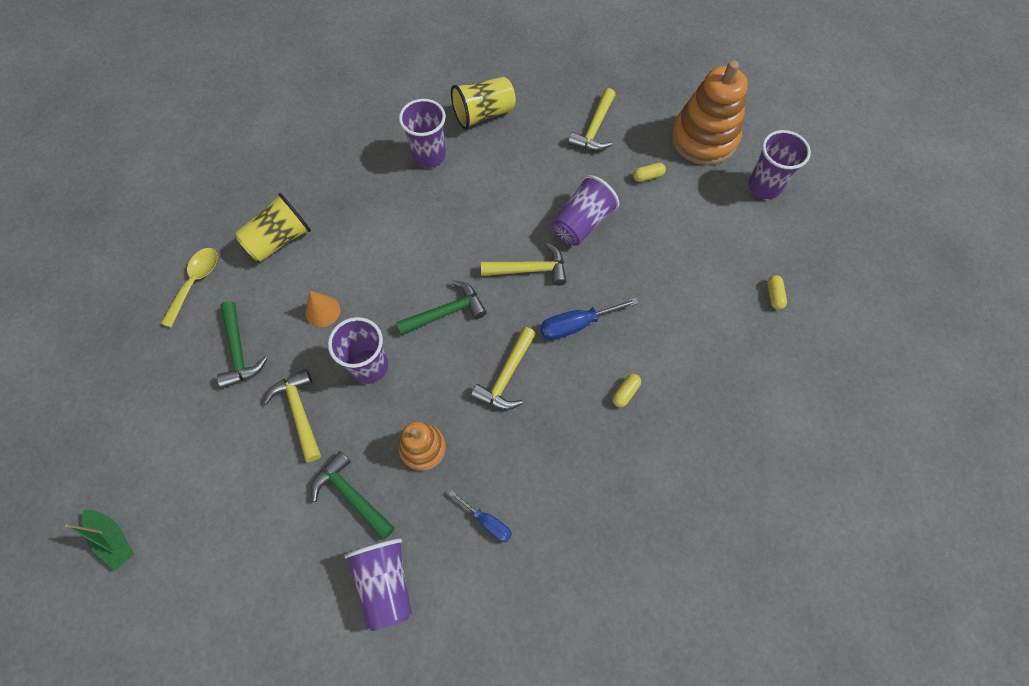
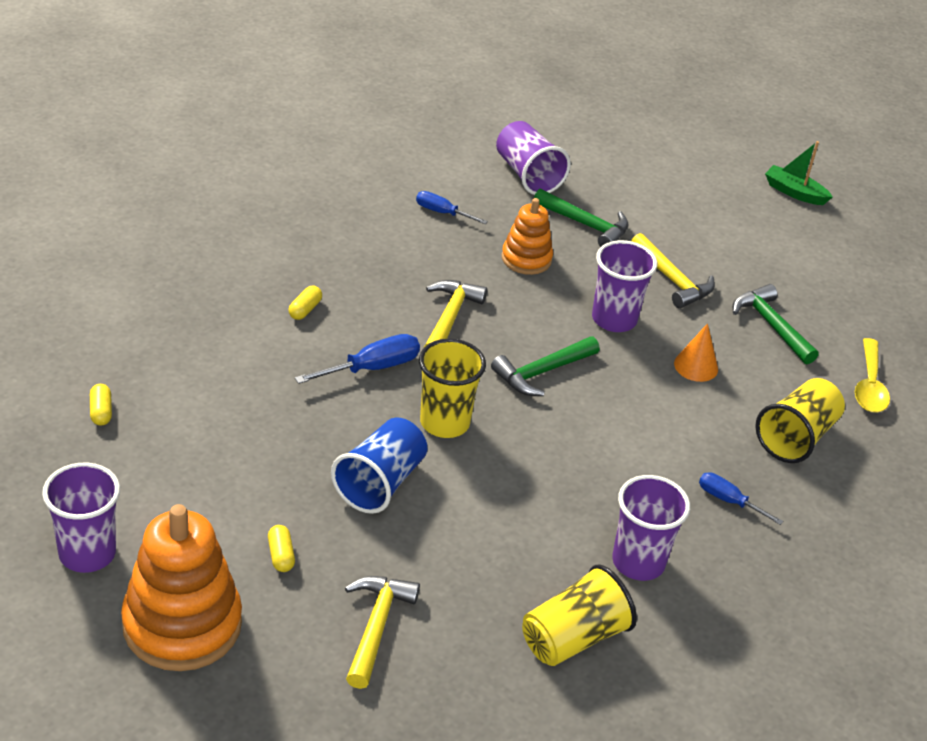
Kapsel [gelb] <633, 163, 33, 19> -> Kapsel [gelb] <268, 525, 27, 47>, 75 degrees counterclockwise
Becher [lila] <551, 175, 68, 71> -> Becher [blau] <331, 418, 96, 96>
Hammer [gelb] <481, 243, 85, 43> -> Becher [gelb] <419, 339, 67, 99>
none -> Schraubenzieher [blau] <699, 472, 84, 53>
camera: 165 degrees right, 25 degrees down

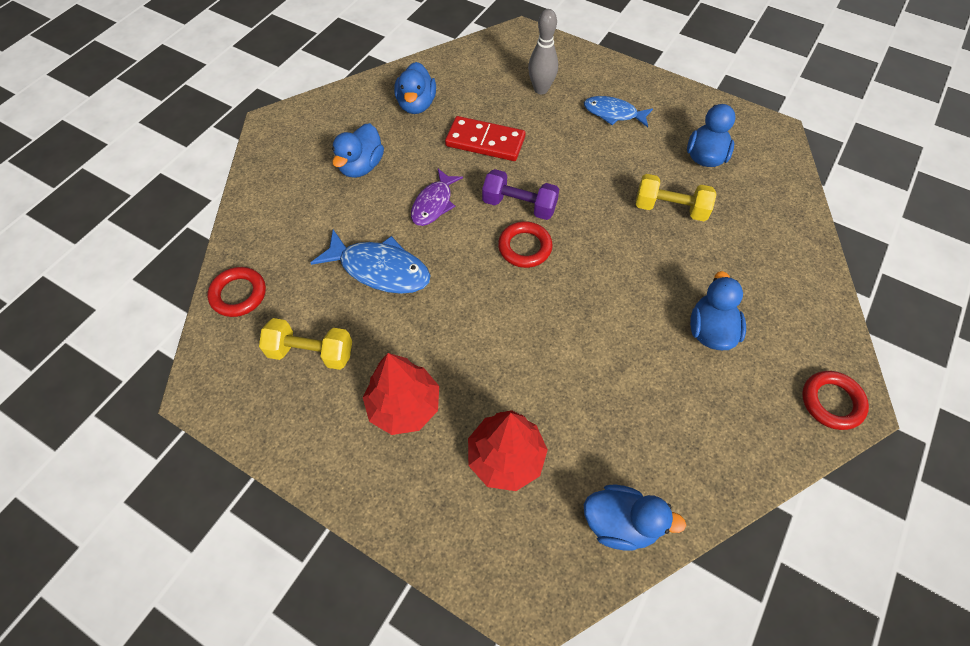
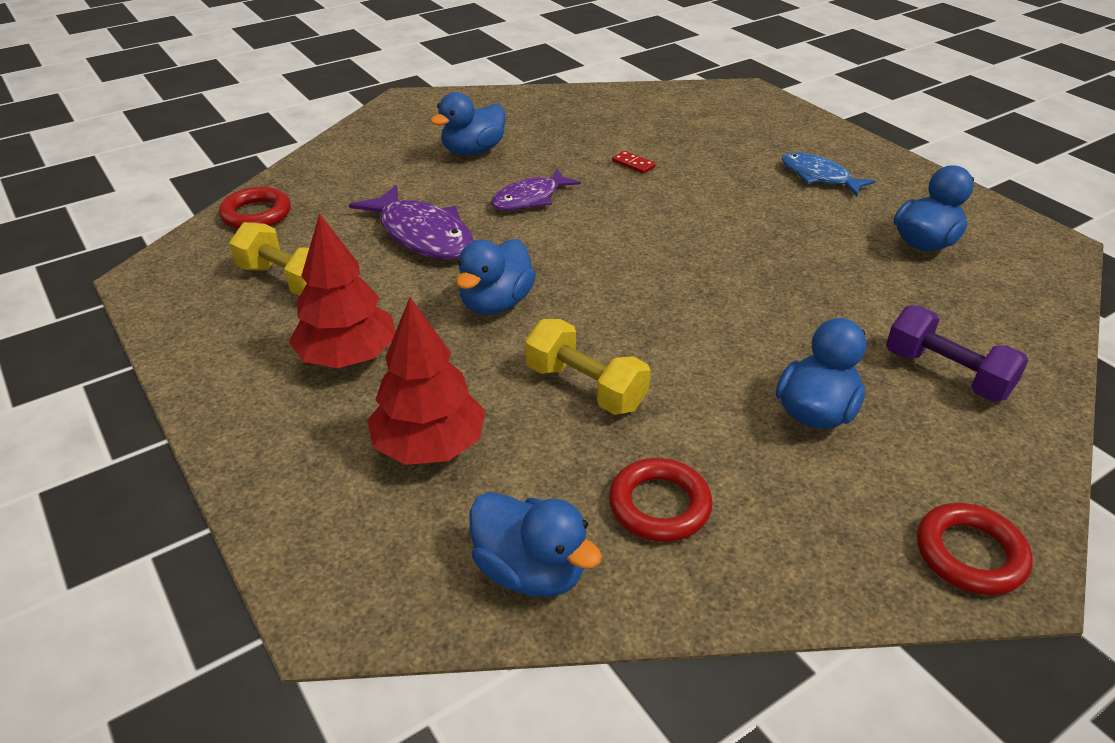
Fisch [blau] <311, 229, 120, 65> -> Fisch [lila] <349, 185, 125, 74>
Ente [blau] <394, 62, 42, 52> -> Ente [blau] <456, 239, 80, 76>, relocated
Hantel [gelb] <636, 174, 80, 47> -> Hantel [gelb] <525, 319, 125, 96>, relocated
Ring [rot] <498, 221, 55, 47> -> Ring [rot] <609, 458, 104, 84>, relocated
Dominostein [rot] <445, 116, 81, 45> -> Dominostein [rot] <612, 151, 44, 23>, x0.42
Hantel [lila] <482, 169, 77, 51> -> Hantel [lila] <886, 305, 143, 97>, relocated
Bowlingkegel [grau] <528, 9, 30, 85> -> none
camera: 25 degrees right, 20 degrees down

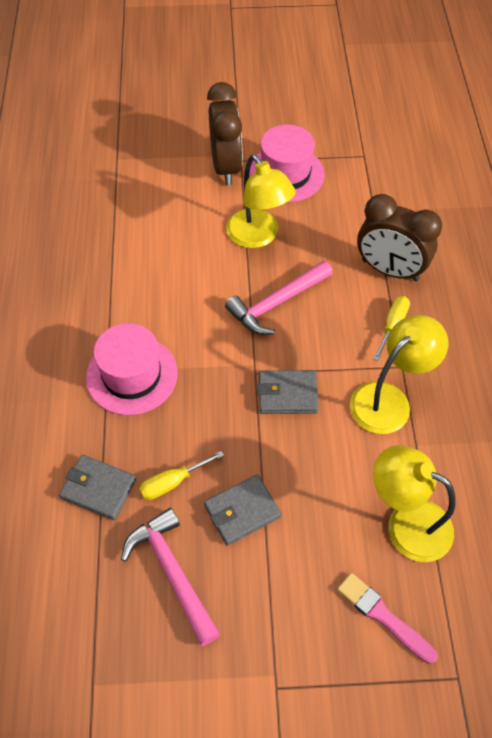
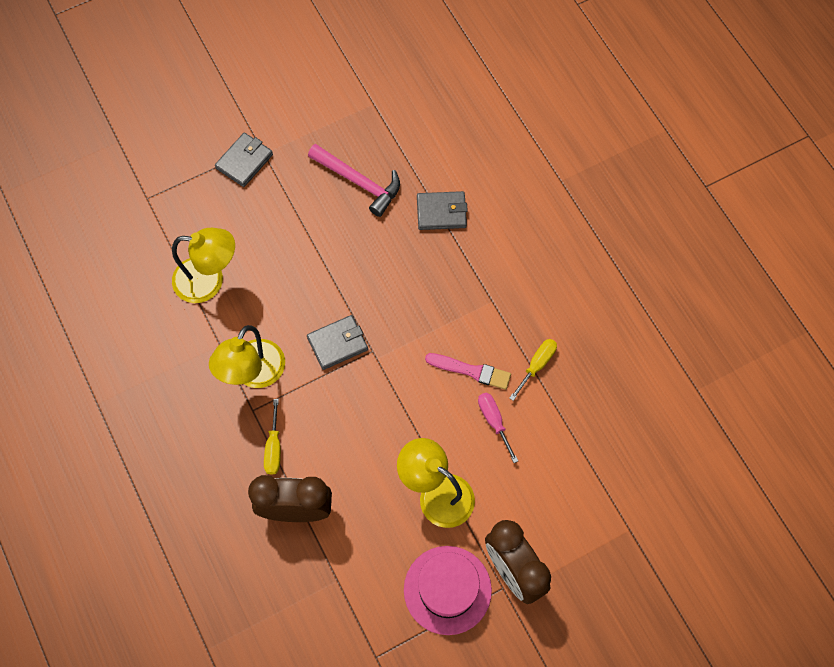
Geldbörse [grau] <204, 474, 77, 72> -> Geldbörse [grau] <215, 132, 58, 55>, relocated
Pinsel [rosa] <337, 573, 101, 91> -> Pinsel [rosa] <425, 353, 86, 37>, relocated
none -> Schraubenzieher [rosa] <478, 392, 40, 71>
Schraubenzieher [gelb] <139, 451, 85, 49> -> Schraubenzieher [gelb] <509, 339, 48, 62>, relocated
Hut [rosa] <86, 323, 92, 92> -> none
Hammer [rosa] <225, 260, 108, 75> -> none
camera: 155 degrees right, 10 degrees up

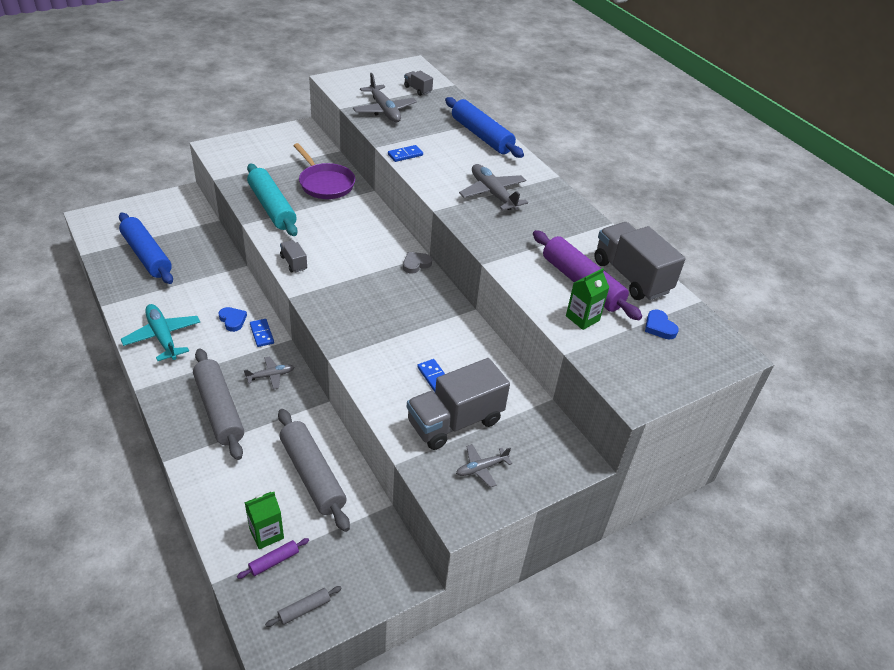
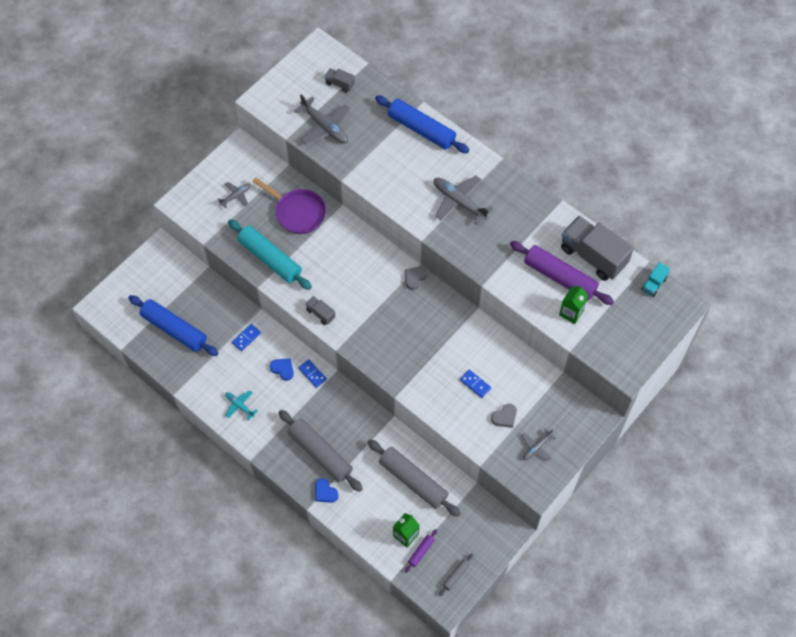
Flugzeug [grau] <244, 356, 50, 33> -> Flugzeug [grau] <217, 182, 34, 26>, relocated
Flugzeug [türkis] <121, 304, 79, 57> -> Flugzeug [türkis] <225, 390, 33, 31>, x0.57
Dominostein [blau] <388, 145, 35, 17> -> Dominostein [blau] <232, 324, 29, 27>, relocated
Herz [blau] <645, 309, 34, 30> -> Herz [blau] <315, 478, 24, 25>, relocated
Lastwagen [grau] <407, 358, 103, 92> -> Herz [grau] <491, 404, 26, 24>
none -> Lastwagen [türkis] <641, 262, 29, 35>
camera: 15 degrees left, 20 degrees up

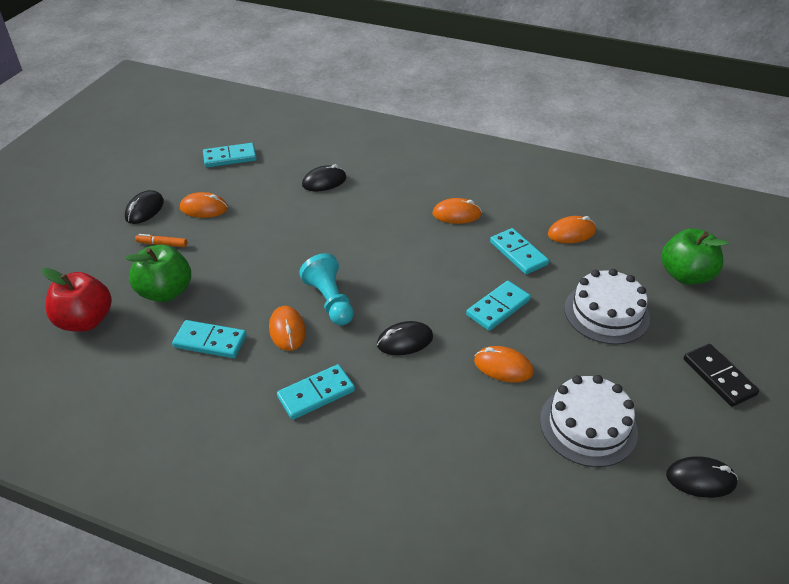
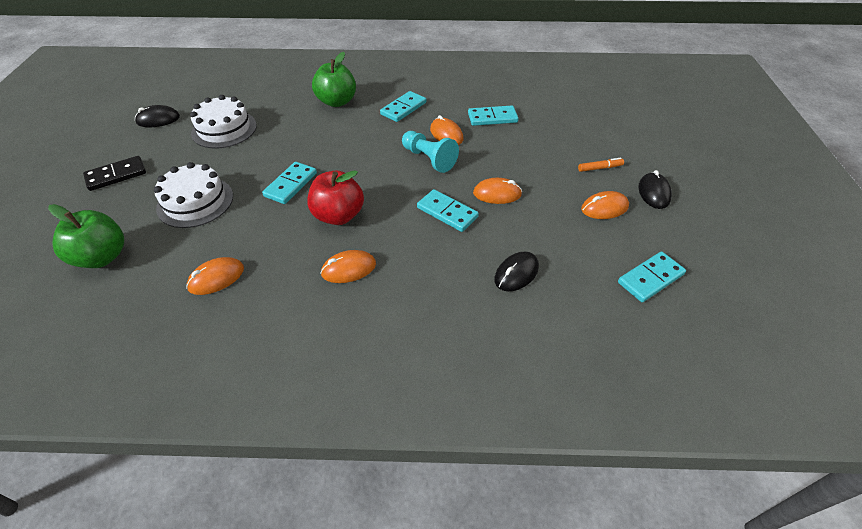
Dominostein [schwarz] <683, 344, 76, 63> -> Dominostein [schwarz] <83, 156, 63, 35>, 75 degrees counterclockwise
Apfel [rot] <42, 268, 70, 64> -> Apfel [rot] <307, 170, 57, 55>, relocated
Apfel [grün] <125, 245, 66, 57> -> Apfel [grün] <312, 52, 44, 55>, relocated
Dominostein [türkis] <490, 228, 59, 47> -> Dominostein [türkis] <417, 189, 62, 43>, relocated
Computermaus [orange] <474, 346, 59, 37> -> Computermaus [orange] <473, 178, 49, 26>, relocated
Computermaus [schwarz] <377, 321, 56, 34> -> none
camera: 160 degrees right, 5 degrees up

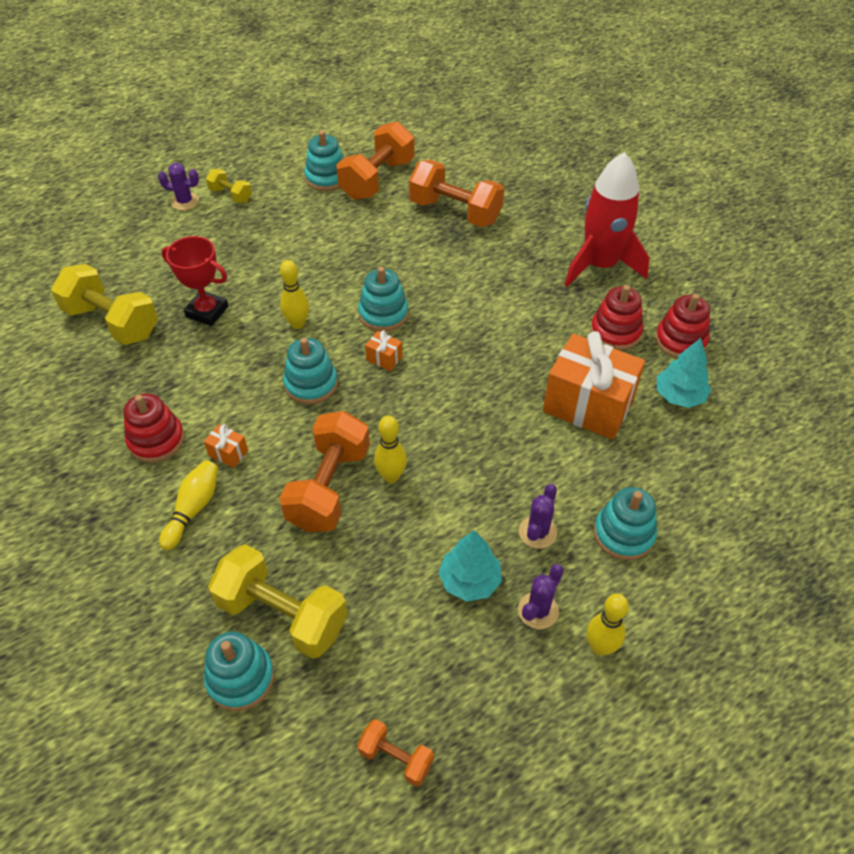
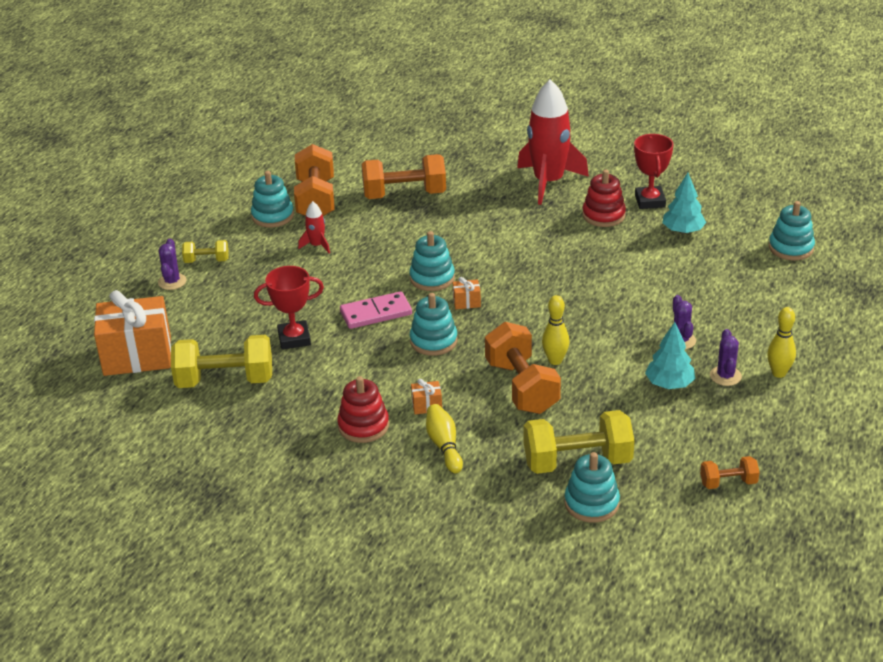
Geschenk [orange] <543, 331, 102, 109> -> Geschenk [orange] <94, 290, 77, 86>, relocated
Kaktus [lila] <158, 163, 41, 47> -> Kaktus [lila] <158, 239, 29, 51>, 60 degrees counterclockwise
none -> Rakete [rot] <298, 201, 32, 52>
Bowlingkegel [gelb] <280, 260, 29, 69> -> Dominostein [rosa] <340, 291, 72, 38>
Stapelspielzeug [rot] <655, 293, 55, 65> -> Pokal [rot] <634, 134, 40, 75>
Stapelspielzeug [türkis] <594, 487, 63, 74> -> Stapelspielzeug [türkis] <769, 201, 46, 59>, relocated
camera: 35 degrees left, 15 degrees down

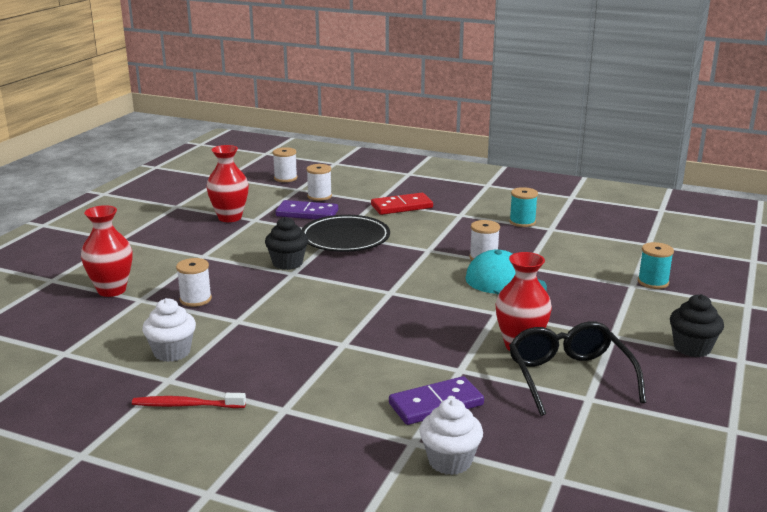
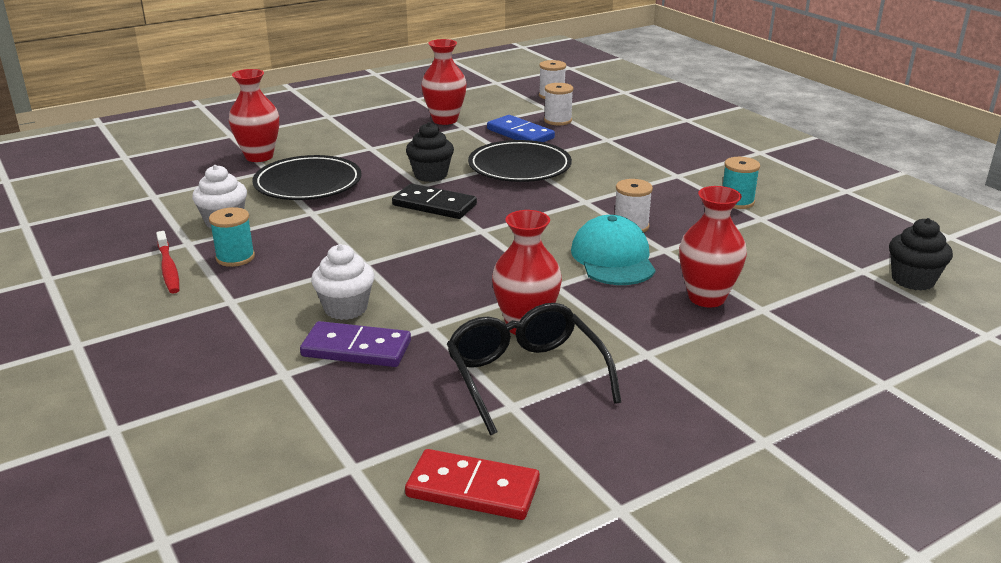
Zahnbürste [rot] <132, 393, 114, 15> -> Zahnbürste [rot] <156, 231, 23, 63>, 150 degrees counterclockwise
Garnrolle [türkis] <638, 242, 36, 47> -> Garnrolle [türkis] <209, 207, 46, 60>, relocated
Garnrolle [weiß] <176, 258, 36, 49> -> Teller [schwarz] <252, 155, 110, 45>
Muffin [weiß] <419, 398, 64, 77> -> Muffin [weiß] <311, 244, 63, 76>, relocated
none -> Dominostein [schwarz] <392, 184, 85, 35>
Dominostein [rot] <371, 193, 62, 22> -> Dominostein [rot] <405, 449, 135, 71>, relocated
Brille [schwarz] <509, 321, 137, 95> -> Brille [schwarz] <447, 303, 174, 132>, 45 degrees counterclockwise
Dominostein [lila] <276, 200, 62, 19> -> Dominostein [blau] <487, 115, 68, 27>
none -> Vase [rot] <679, 186, 68, 122>
Muffin [schwarz] <670, 294, 54, 63> -> Muffin [schwarz] <889, 218, 64, 73>, relocated
camera: 35 degrees right, 5 degrees up

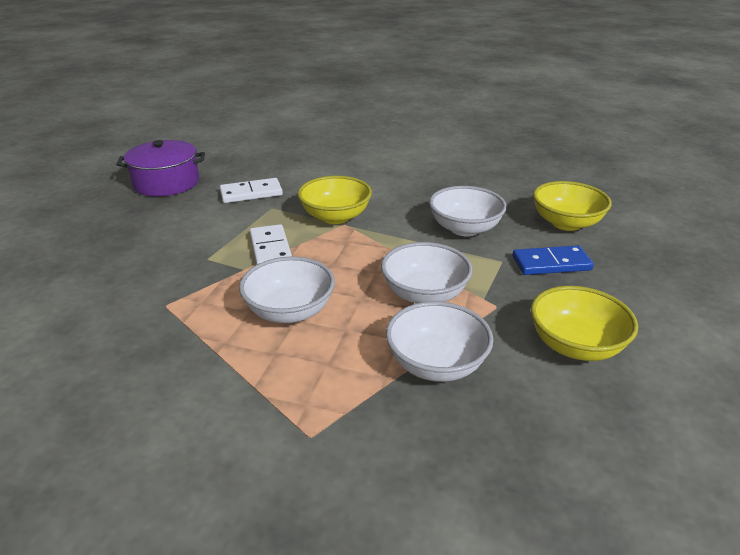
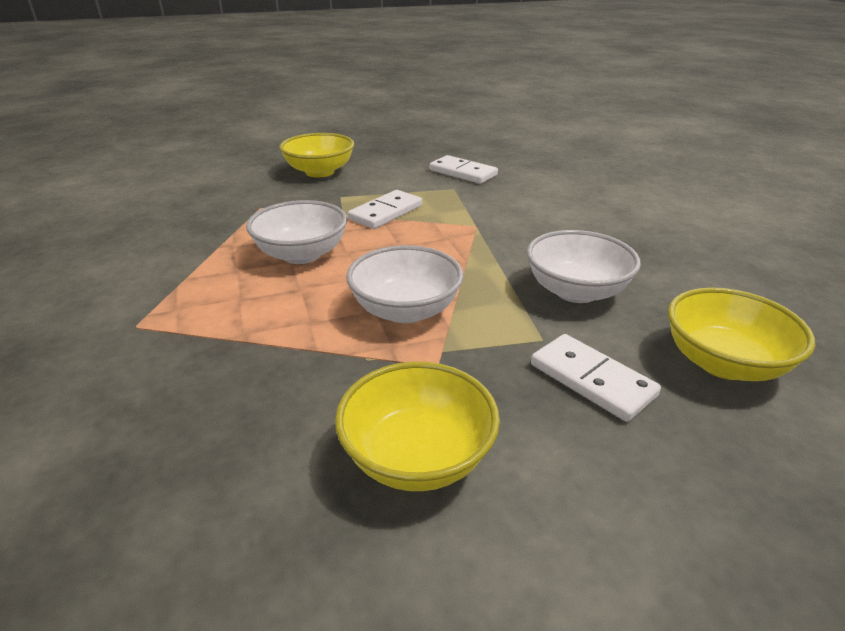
Schüssel [gelb] <298, 176, 74, 48> -> Schüssel [gelb] <279, 133, 75, 44>, relocated
Dominostein [blau] <512, 245, 82, 30> -> Dominostein [weiß] <531, 334, 130, 88>
Kochtopf [lila] <116, 140, 89, 56> -> none
Schüssel [weiß] <386, 301, 108, 81> -> none
camera: 55 degrees right, 0 degrees up

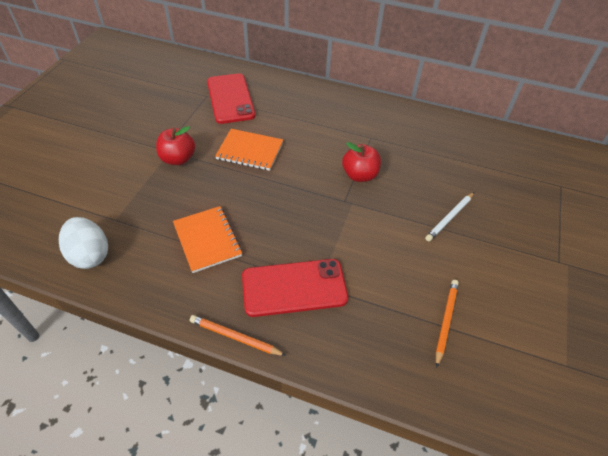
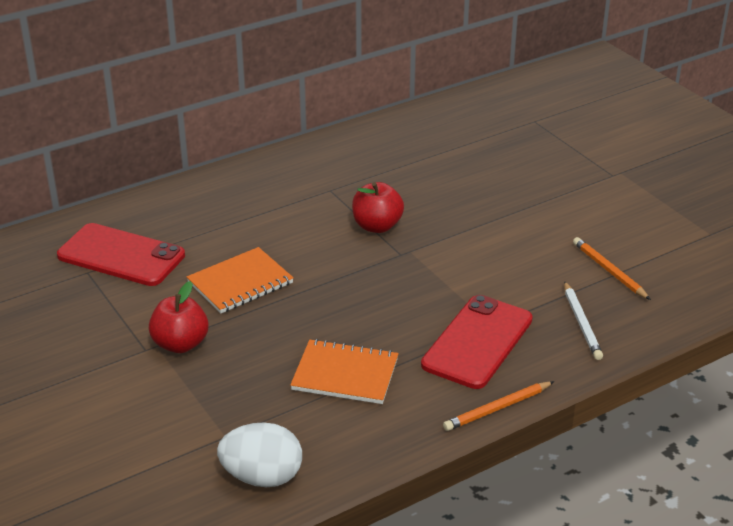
Bleistift [weiß] <425, 192, 49, 50> -> Bleistift [weiß] <564, 281, 39, 79>, relocated
camera: 50 degrees left, 15 degrees down

